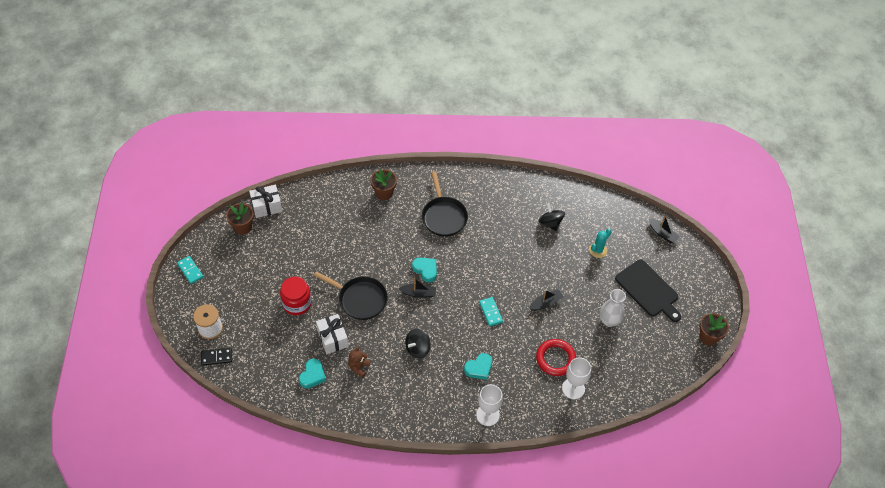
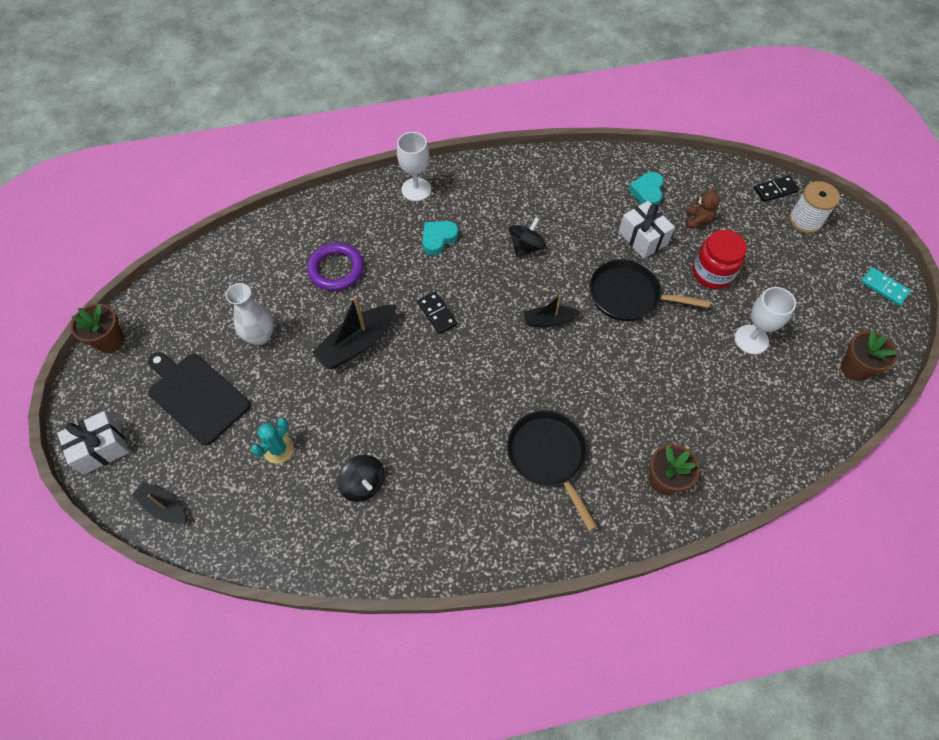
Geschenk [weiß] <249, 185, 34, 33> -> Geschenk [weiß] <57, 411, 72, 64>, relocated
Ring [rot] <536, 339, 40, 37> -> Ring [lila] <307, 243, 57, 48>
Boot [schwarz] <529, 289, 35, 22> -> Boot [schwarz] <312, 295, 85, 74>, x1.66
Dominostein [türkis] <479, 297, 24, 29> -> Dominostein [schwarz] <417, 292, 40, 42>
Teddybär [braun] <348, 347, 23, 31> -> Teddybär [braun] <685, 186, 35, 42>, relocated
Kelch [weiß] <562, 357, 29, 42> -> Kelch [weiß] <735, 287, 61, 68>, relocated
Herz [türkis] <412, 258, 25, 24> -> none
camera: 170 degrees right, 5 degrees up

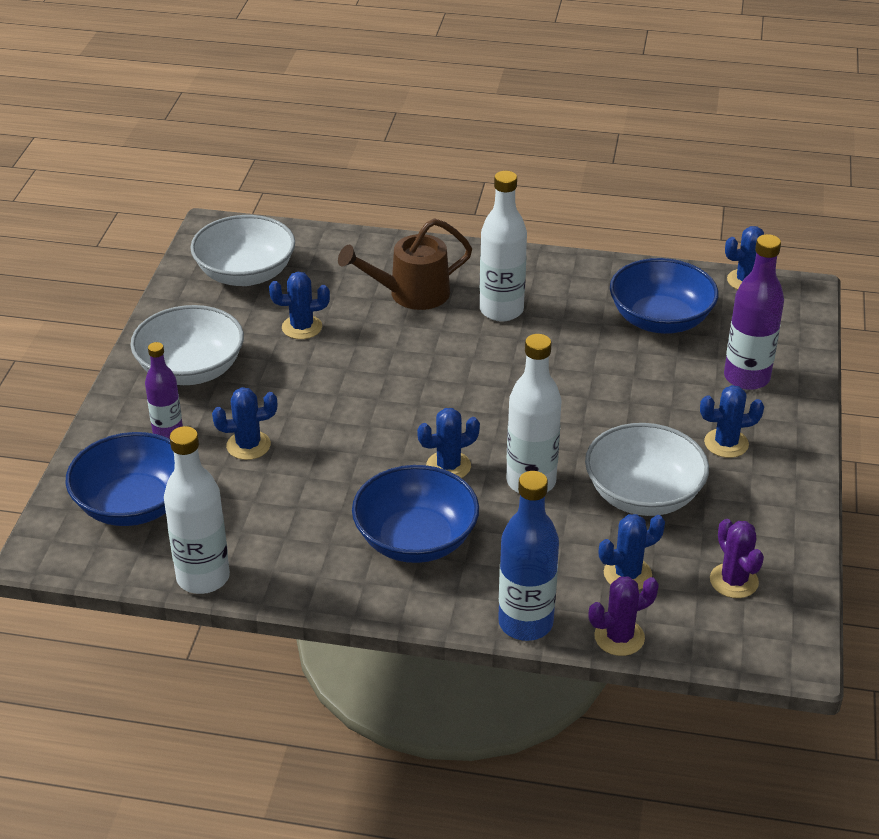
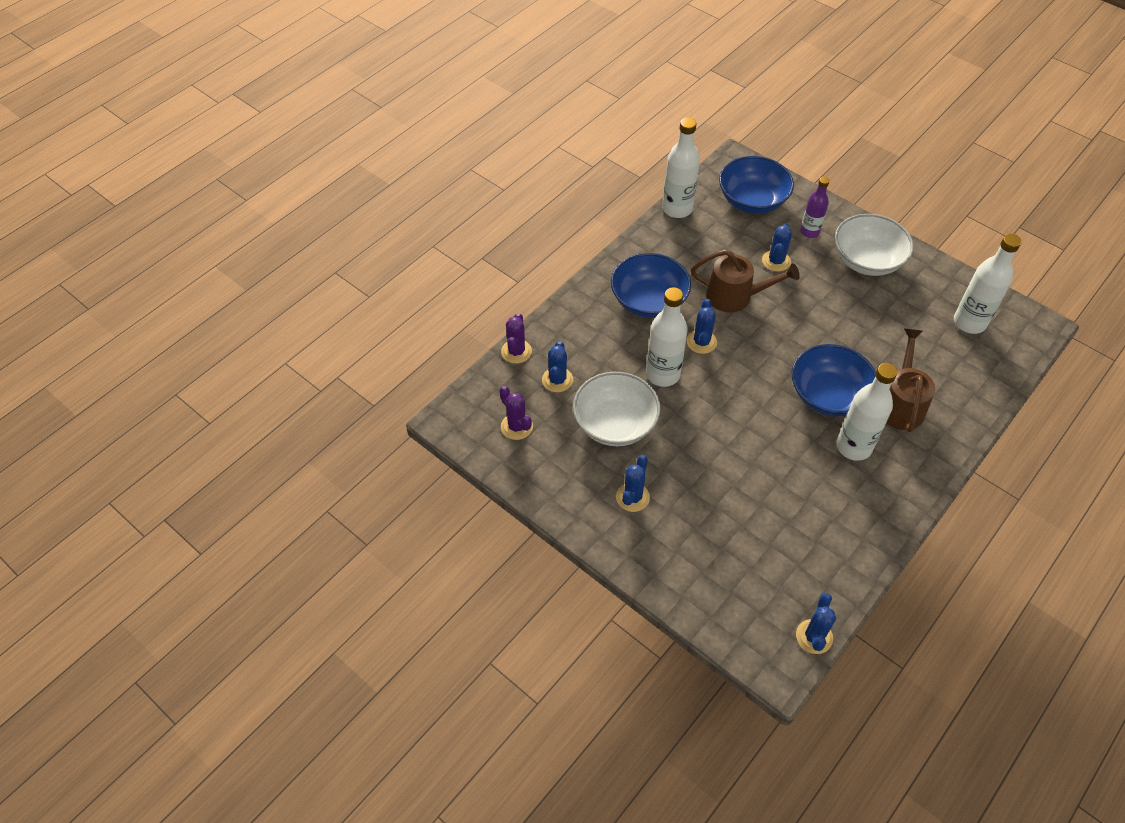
Kaktus [lila] <710, 519, 54, 79> -> Kaktus [lila] <499, 386, 34, 54>, 45 degrees clockwise
none -> Gießkanne [braun] <691, 250, 109, 62>
Schüssel [blau] <610, 258, 109, 76> -> Schüssel [blau] <792, 344, 84, 73>, relocated
Schüssel [weiß] <190, 215, 105, 71> -> Flasche [weiß] <954, 234, 67, 100>
Kaktus [blau] <269, 272, 61, 67> -> none
Flasche [blau] <498, 471, 61, 170> -> none
Flasche [lila] <724, 234, 60, 156> -> none
camera: 120 degrees right, 15 degrees up

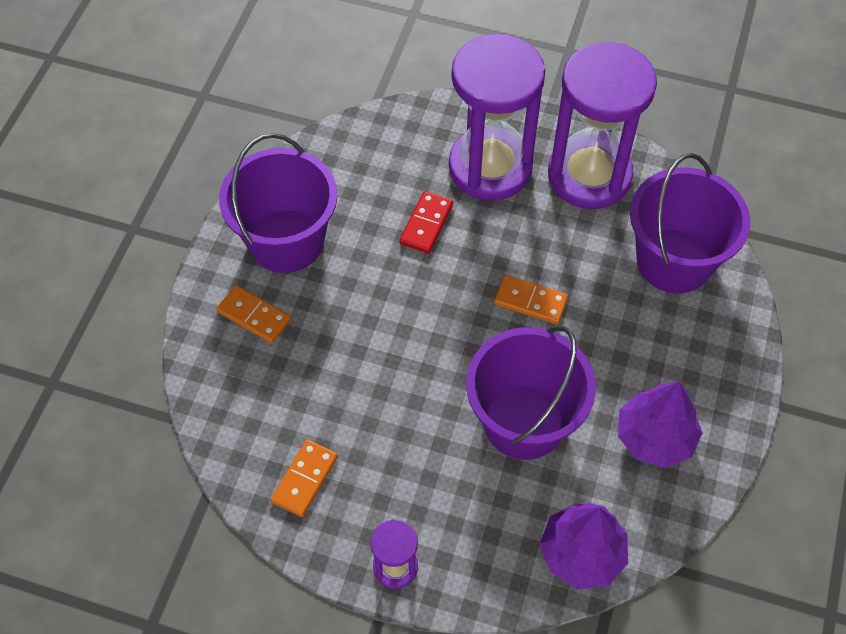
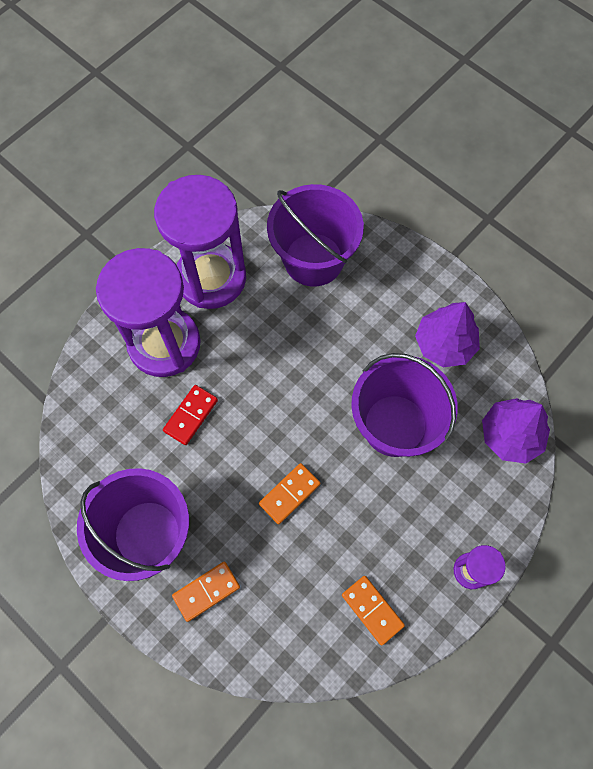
Dominostein [rot] <400, 191, 53, 63> -> Dominostein [rot] <163, 385, 55, 60>, 75 degrees clockwise
Dominostein [orange] <494, 275, 74, 49> -> Dominostein [orange] <259, 463, 61, 61>, relocated
camera: 65 degrees left, 10 degrees up

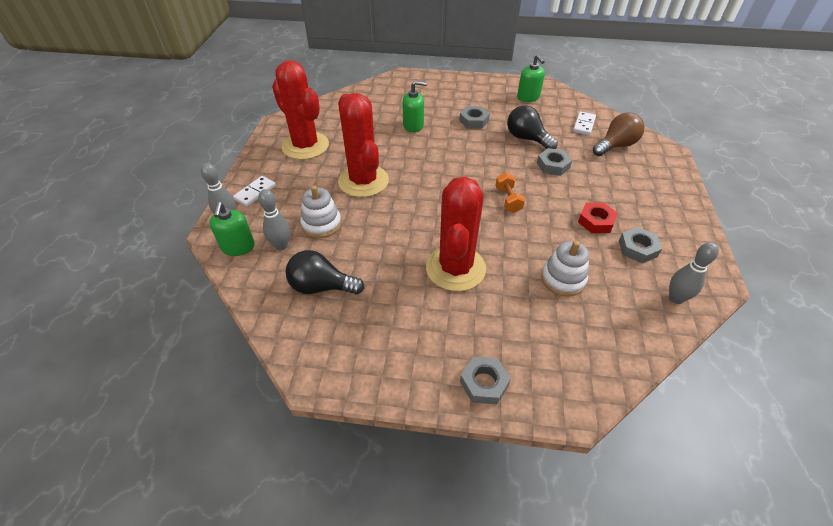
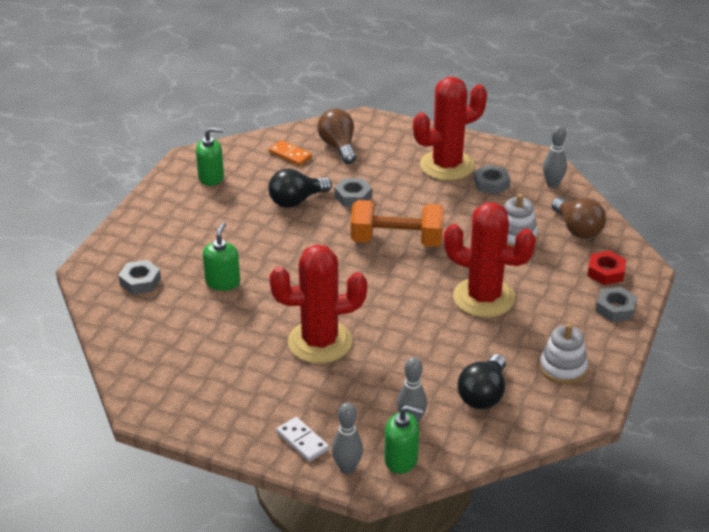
Sechskantmutter [grau] <459, 106, 31, 23> -> Sechskantmutter [grau] <118, 260, 43, 34>, relocated
Dominostein [weiß] <573, 112, 23, 23> -> Dominostein [orange] <269, 140, 43, 26>
Hantel [orange] <496, 172, 29, 41> -> Hantel [orange] <351, 200, 93, 47>, x1.98
Kaktus [rot] <272, 60, 57, 100> -> Kaktus [rot] <413, 77, 74, 104>, relocated
Stapelspielzeug [weiß] <300, 185, 41, 53> -> Stapelspielzeug [weiß] <540, 323, 48, 61>, relocated
none -> Glühbirne [braun] <551, 197, 55, 42>
Sechskantmutter [rot] <578, 202, 40, 31> -> Sechskantmutter [rot] <587, 251, 39, 34>, relocated
camera: 75 degrees left, 10 degrees down

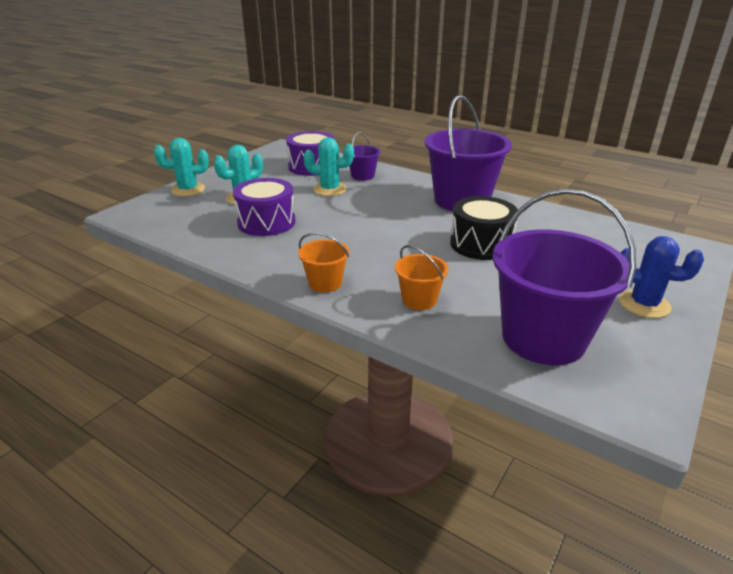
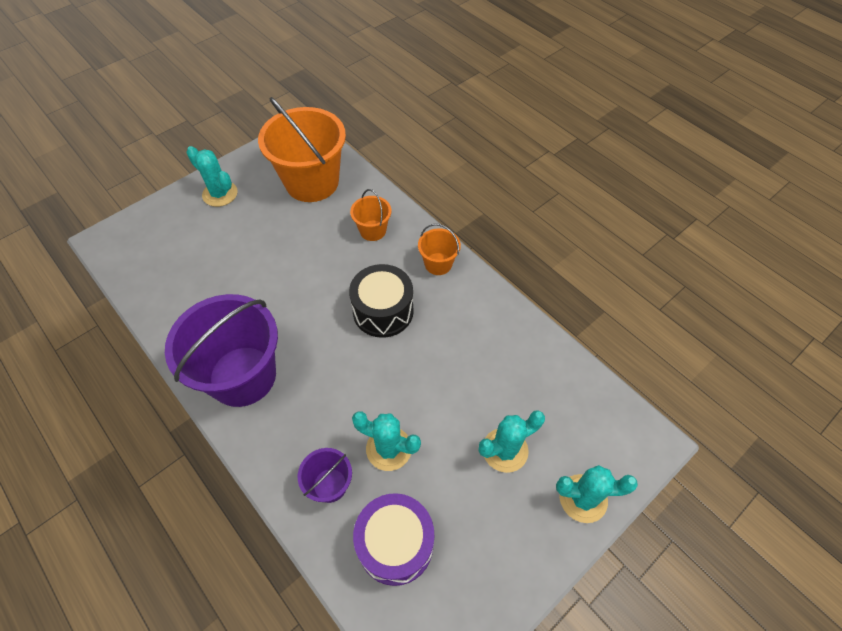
Kaktus [blau] <619, 236, 85, 82> -> Kaktus [türkis] <186, 146, 52, 61>
Eimer [lila] <493, 189, 143, 176> -> Eimer [orange] <258, 97, 88, 105>
Trommel [schwarz] <450, 196, 68, 64> -> Trommel [schwarz] <349, 264, 65, 74>, relocated
Trommel [lila] <233, 178, 63, 58> -> none
camera: 165 degrees left, 25 degrees up

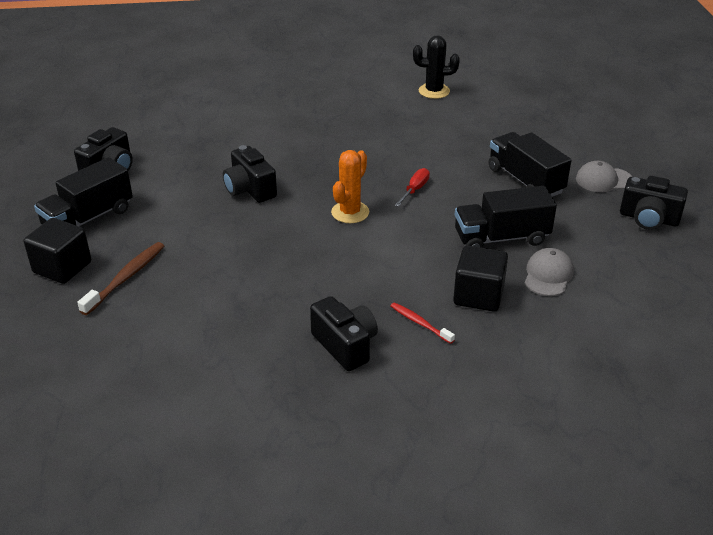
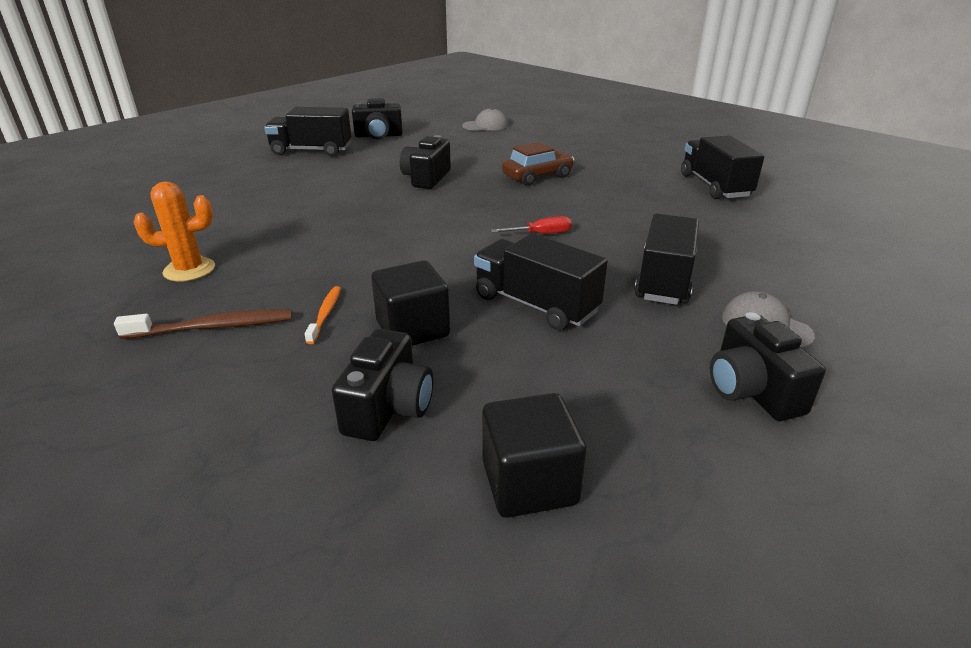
Zahnbürste [braun] <77, 242, 87, 73> -> Zahnbürste [braun] <114, 310, 178, 29>, relocated
Kaktus [orange] <331, 150, 38, 73> -> Kaktus [orange] <134, 181, 81, 101>, relocated
Zahnbürste [rot] <391, 302, 64, 42> -> Zahnbürste [orange] <305, 286, 36, 58>
Kamera [schwarz] <310, 296, 68, 75> -> Kamera [schwarz] <332, 329, 101, 112>, relocated
Kappe [grau] <525, 248, 49, 48> -> Kappe [grau] <462, 107, 46, 24>, relocated
Kubus [schwarz] <24, 218, 67, 66> -> Kubus [schwarz] <482, 393, 105, 125>, relocated
none -> Auto [braun] <502, 142, 72, 44>
Kaktus [schwarz] <413, 35, 47, 64> -> Lastwagen [schwarz] <681, 135, 83, 64>
camera: 50 degrees right, 5 degrees down

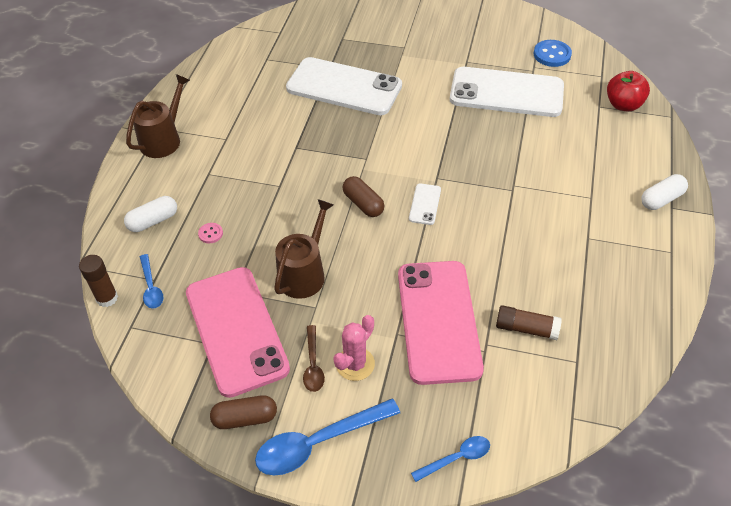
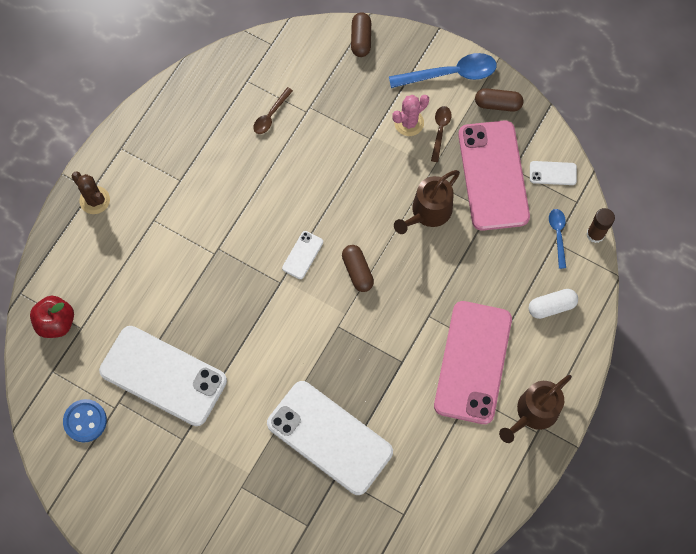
Kapsel [weiß] <641, 174, 47, 36> -> Kaktus [braun] <71, 171, 39, 43>
Klebestift [braun] <496, 305, 66, 35> -> Löffel [braun] <253, 87, 40, 47>
Löffel [blau] <411, 436, 79, 46> -> Kapsel [braun] <351, 13, 20, 44>
Handy [rosa] <398, 261, 86, 124> -> Handy [rosa] <434, 301, 78, 123>, relocated
none -> Handy [weiß] <530, 161, 47, 24>
Knopf [rosa] <198, 223, 25, 20> -> none
camera: 165 degrees left, 20 degrees up

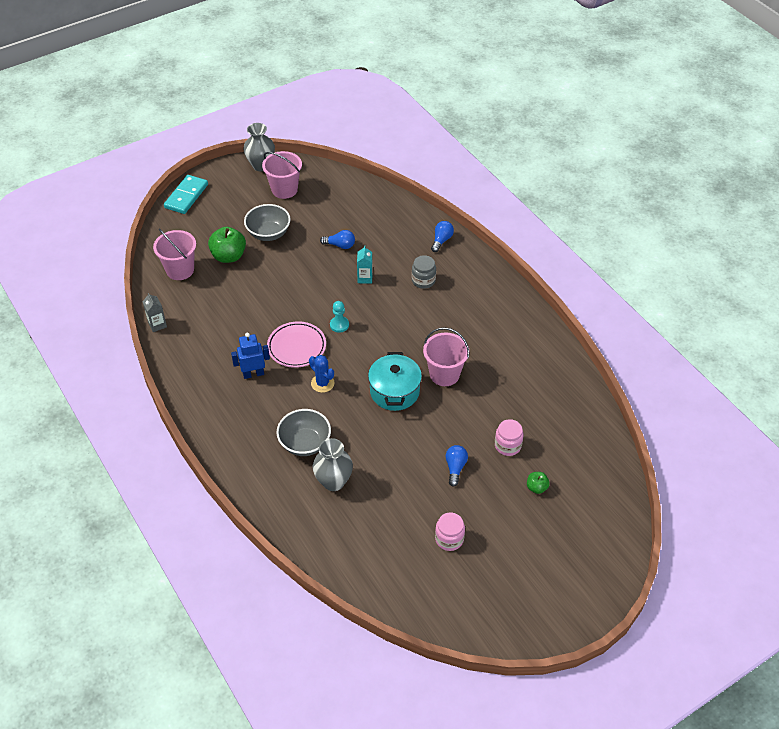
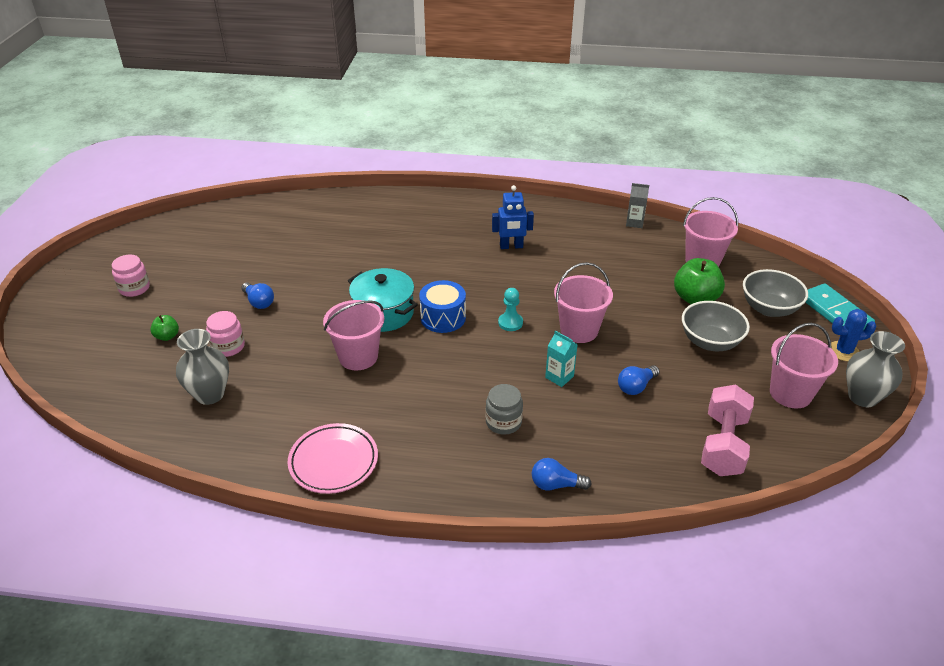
Einmachglas [rosa] <435, 513, 30, 38> -> Einmachglas [rosa] <112, 254, 38, 43>, relocated
Vase [grau] <313, 438, 40, 53> -> Vase [grau] <176, 329, 53, 76>, relocated
Teller [rosa] <267, 321, 59, 47> -> Teller [rosa] <288, 423, 90, 71>, relocated
none -> Trommel [blau] <419, 280, 47, 53>
Roboter [blau] <231, 333, 39, 46> -> Roboter [blau] <492, 185, 42, 64>, 60 degrees clockwise
Glühbirne [blau] <431, 221, 23, 31> -> Glühbirne [blau] <532, 458, 59, 33>, 120 degrees clockwise
none -> Eimer [rosa] <554, 262, 59, 81>
none -> Hantel [rosa] <701, 384, 53, 92>
Schüssel [grau] <276, 409, 55, 47> -> Schüssel [grau] <743, 269, 65, 48>, relocated
Kaktus [blau] <309, 355, 25, 38> -> Kaktus [blau] <831, 309, 46, 52>, relocated
camera: 130 degrees right, 10 degrees down

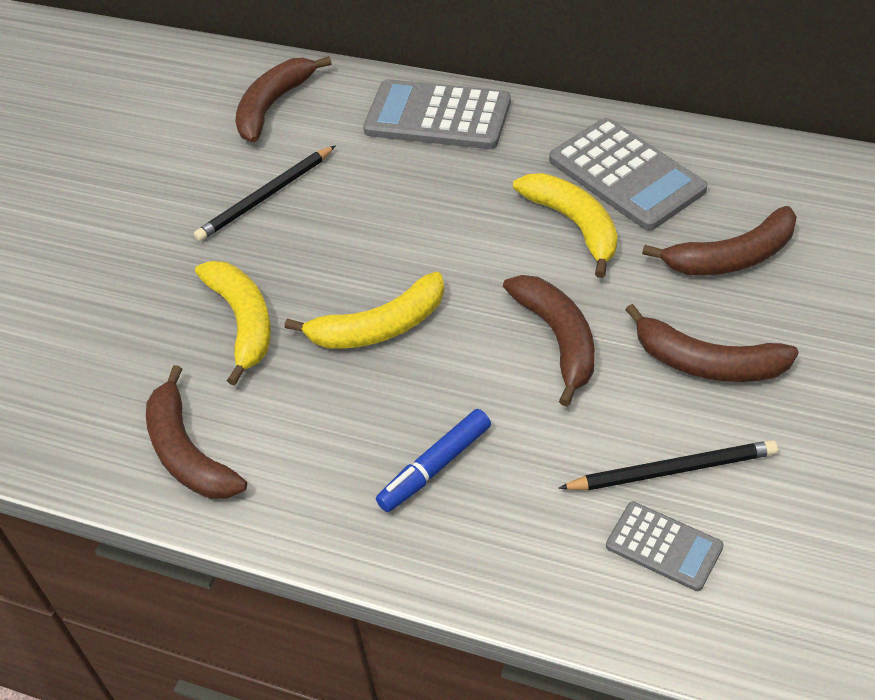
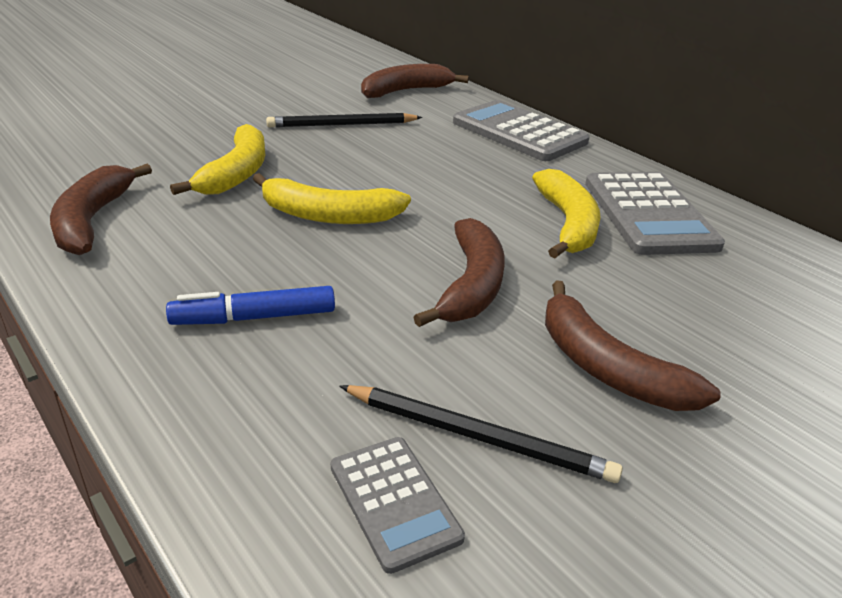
Banane [braun] <642, 206, 155, 69> -> none
camera: 25 degrees right, 15 degrees down

